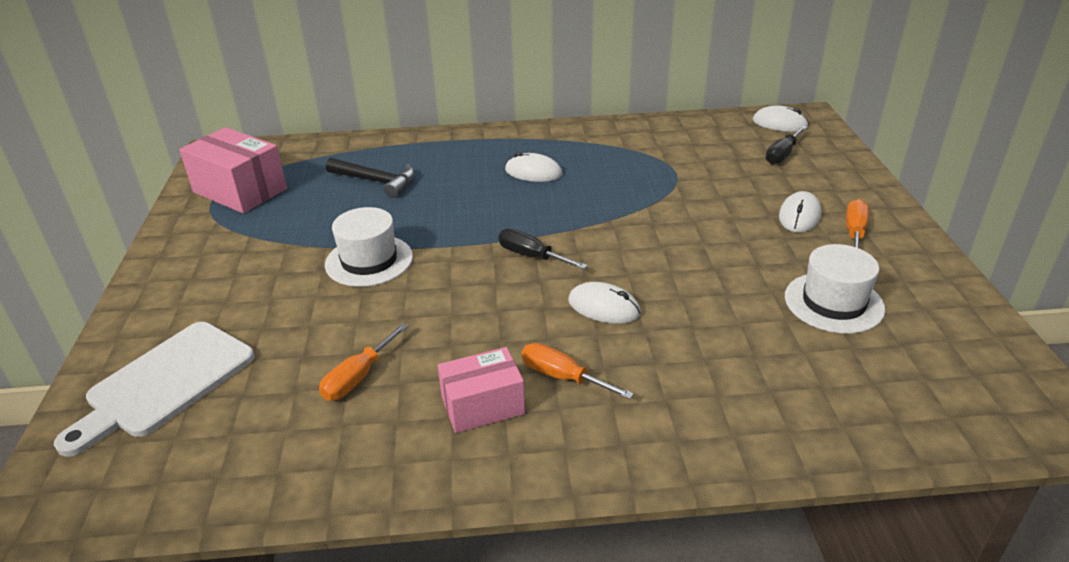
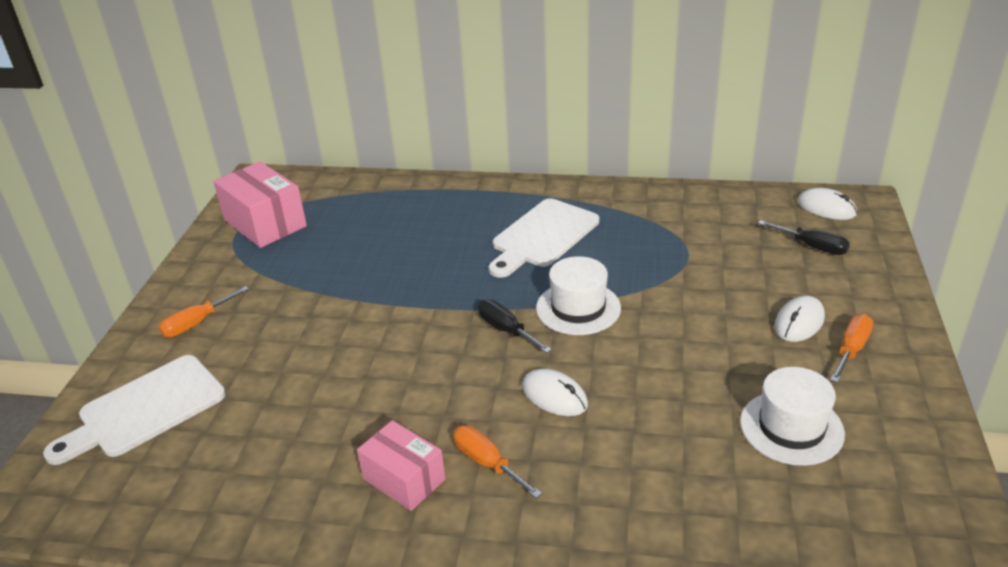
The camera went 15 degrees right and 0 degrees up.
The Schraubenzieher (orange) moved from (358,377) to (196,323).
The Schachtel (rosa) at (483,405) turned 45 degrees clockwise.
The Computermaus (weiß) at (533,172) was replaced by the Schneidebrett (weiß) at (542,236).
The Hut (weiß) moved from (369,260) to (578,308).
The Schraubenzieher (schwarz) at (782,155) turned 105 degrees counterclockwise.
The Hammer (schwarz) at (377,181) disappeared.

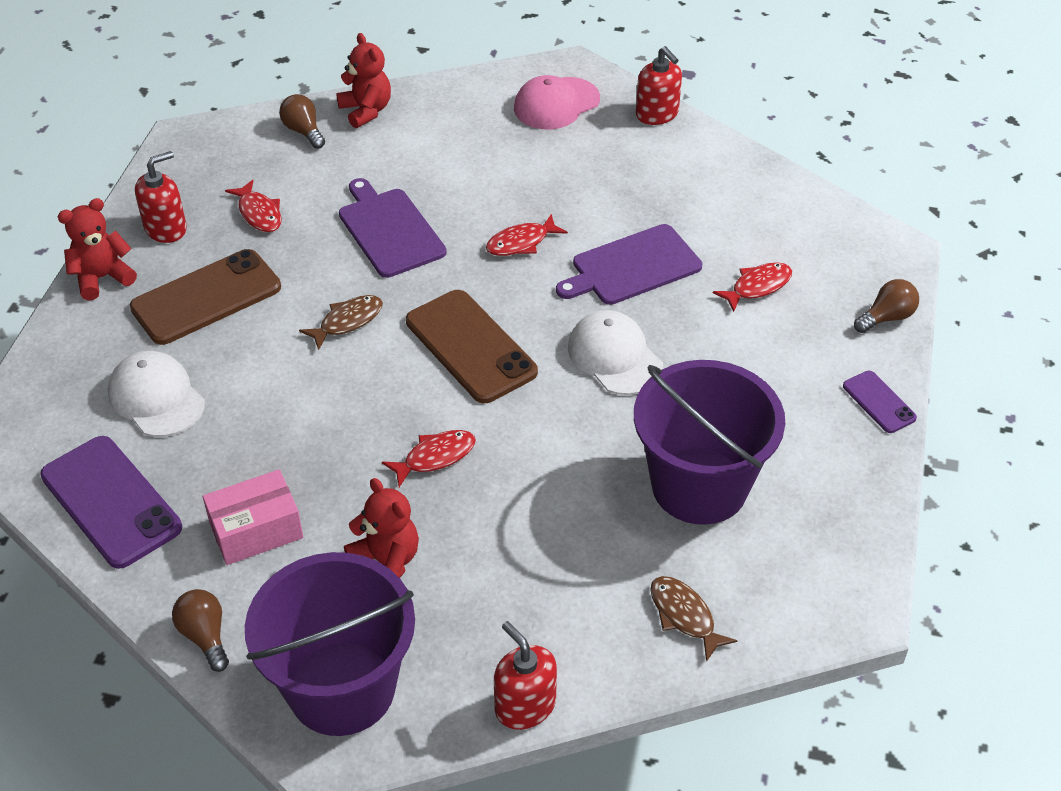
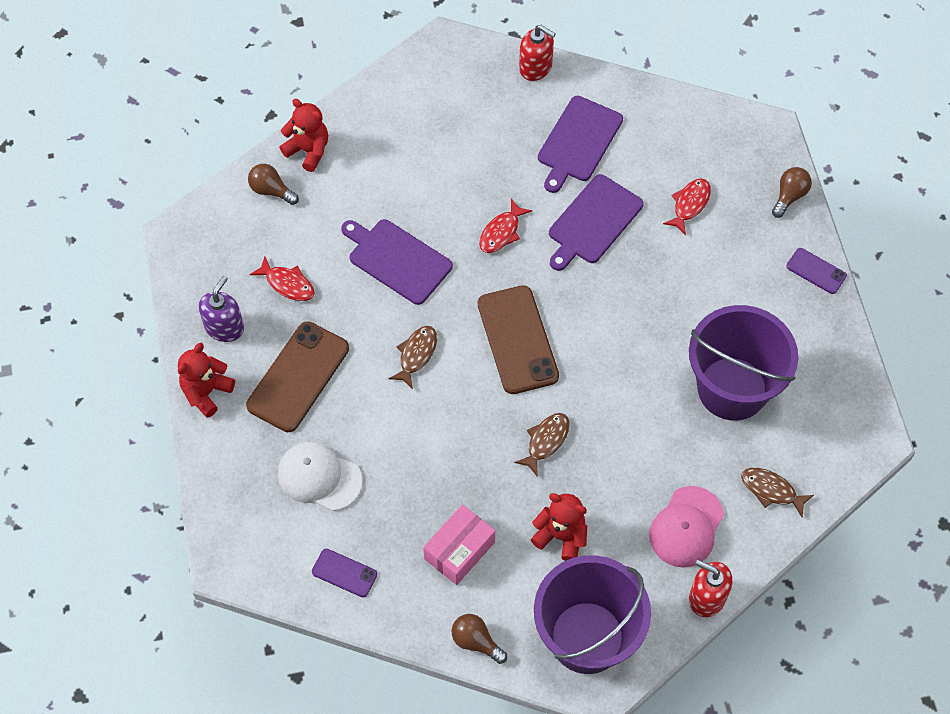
The camera went 25 degrees left and 15 degrees up.
The Seifenspender (rot) at (166,228) became the Seifenspender (lila) at (224,327).
The Handy (lila) at (110,502) changed to 0.51 times the size.
The Handy (braun) at (470,347) turned 45 degrees clockwise.
The Fisch (rot) at (435,457) became the Fisch (braun) at (546,441).
The Schneidebrett (lila) at (578,142) appeared.
The Kappe (rosa) moved from (556,104) to (686,527).
The Kappe (weiß) at (614,356) disappeared.

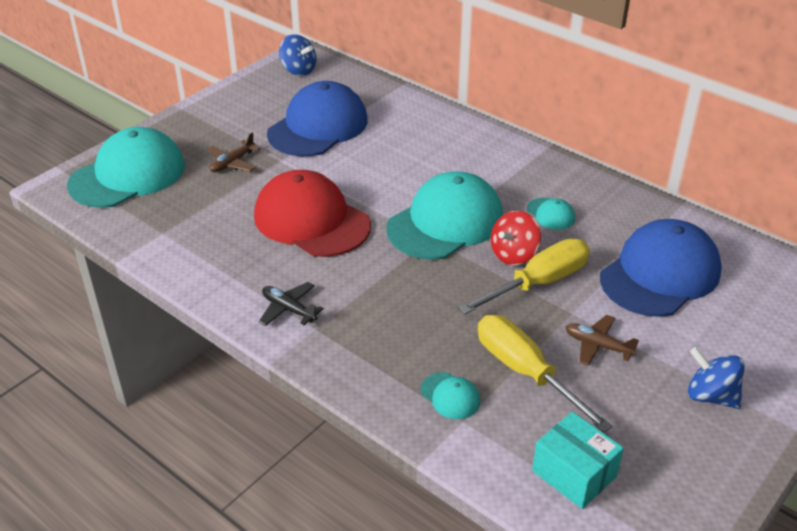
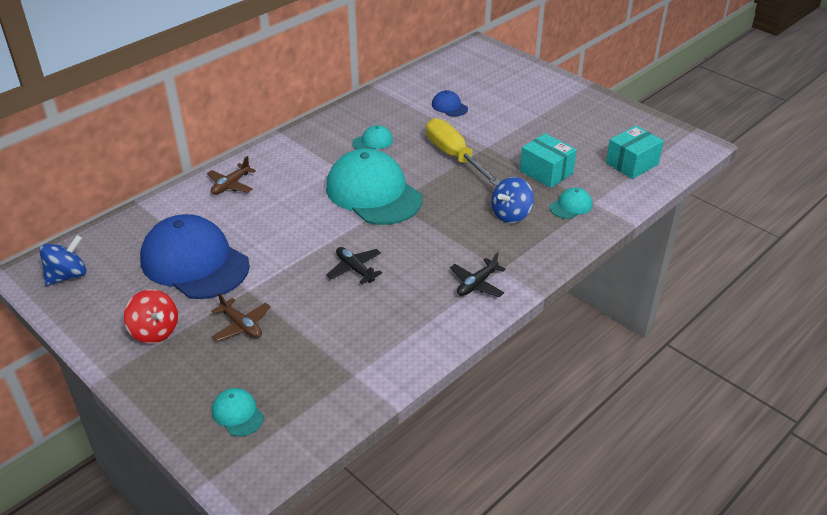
The camera went 85 degrees left and 0 degrees up.
The Kreisel (rot) moved from (514,254) to (155,331).
The Flugzeug (braun) moved from (598,345) to (231,185).
The Kappe (türkis) at (128,175) changed to 0.42 times the size.
The Kappe (rot) at (311,220) was replaced by the Flugzeug (schwarz) at (355,269).
The Kappe (blau) at (660,274) changed to 0.42 times the size.
The Kreisel (blau) moved from (710,396) to (511,214).
The Schraubenzieher (gelb) at (525,372) was replaced by the Schachtel (türkis) at (546,172).

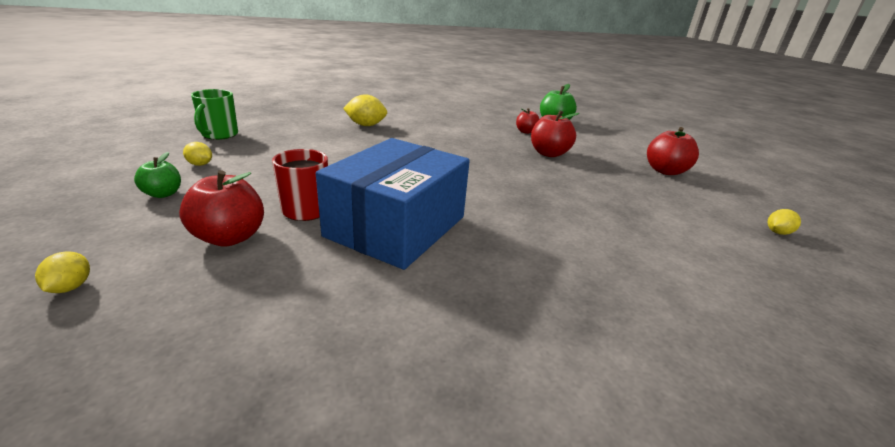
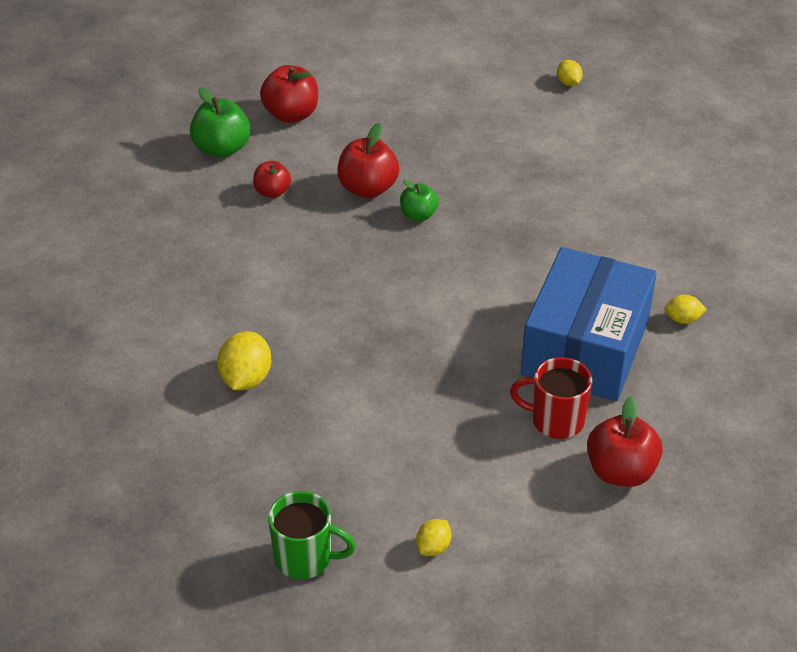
The camera went 80 degrees left and 15 degrees up.
The Apfel (rot) moved from (665,171) to (291,114).
The Apfel (grün) moved from (163,194) to (418,215).
The Schachtel (blau) at (396,226) turned 75 degrees clockwise.
The Zitrone (gelb) moved from (70,287) to (682,319).

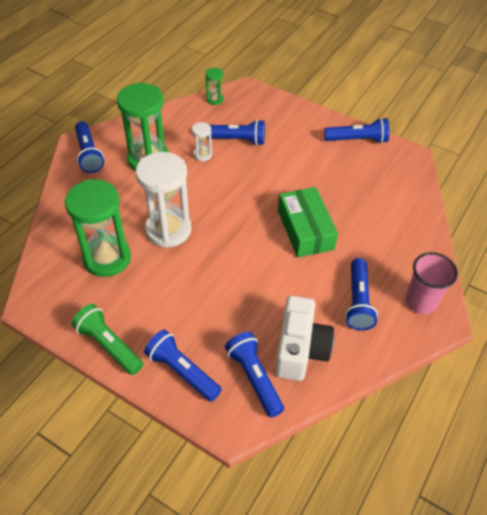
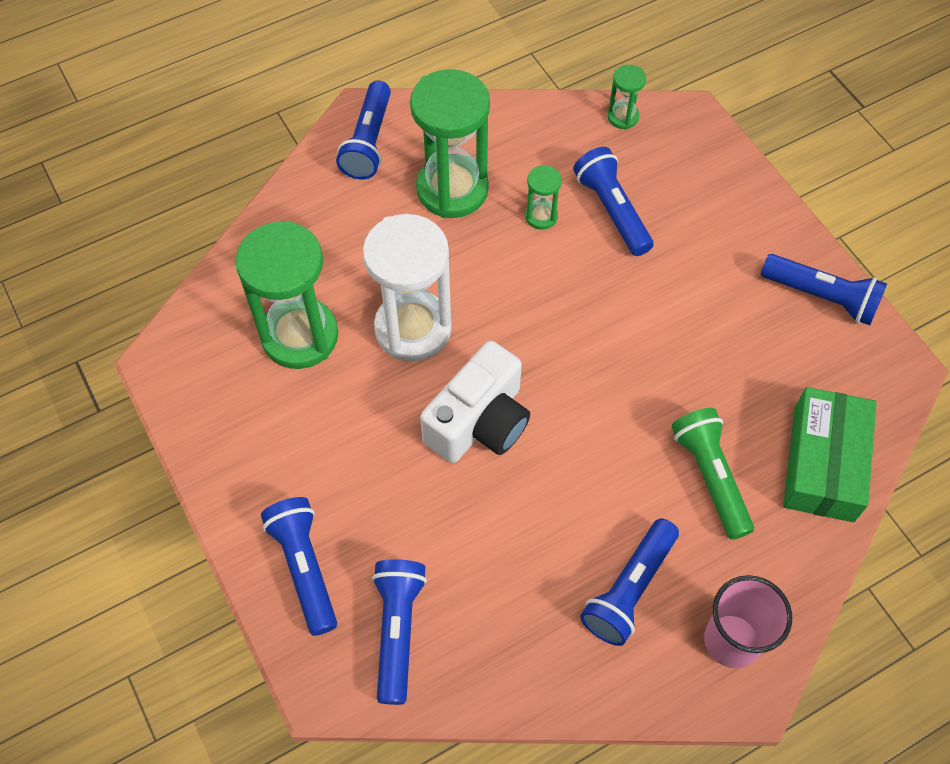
The camera went 30 degrees right and 10 degrees up.
The Kamera (weiß) moved from (300,349) to (479,422).
The Sanduhr (weiß) at (202,155) became the Sanduhr (grün) at (541,216).
The Taschenlampe (blau) at (236,140) turned 150 degrees counterclockwise.
The Taschenlampe (grün) moved from (109,345) to (710,477).
The Schachtel (grün) moved from (305,229) to (823,463).

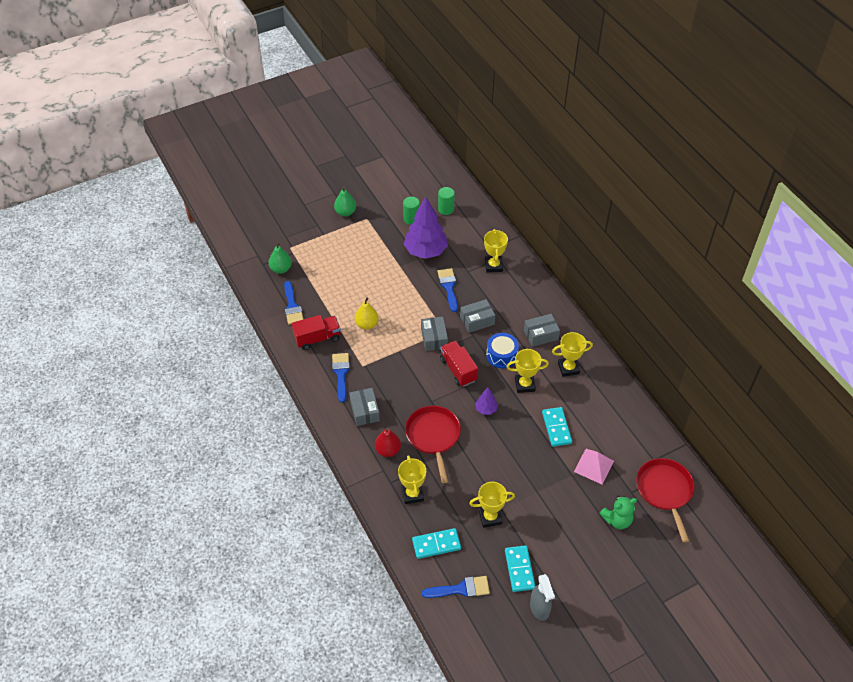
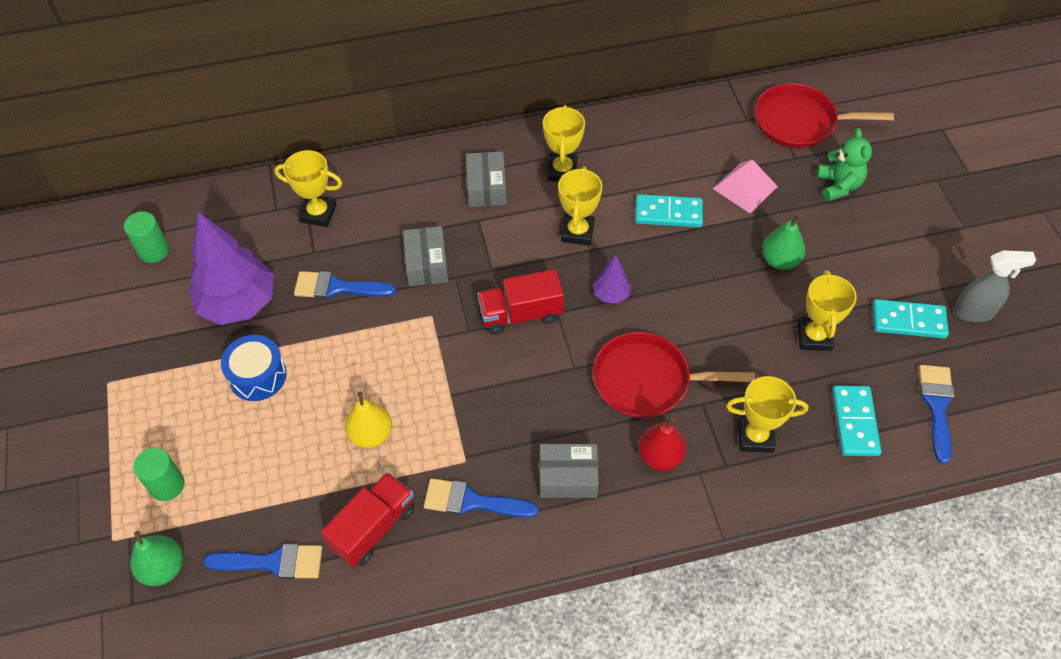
The camera went 75 degrees left and 5 degrees up.
The Vollzylinder (grün) moved from (411,219) to (167,485).
The Trommel (blau) moved from (501,355) to (257,376).
The Lastwagen (rot) at (317,338) turned 45 degrees clockwise.
The Birne (grün) moved from (345,212) to (779,260).
The Schachtel (grau) at (434,338) disappeared.

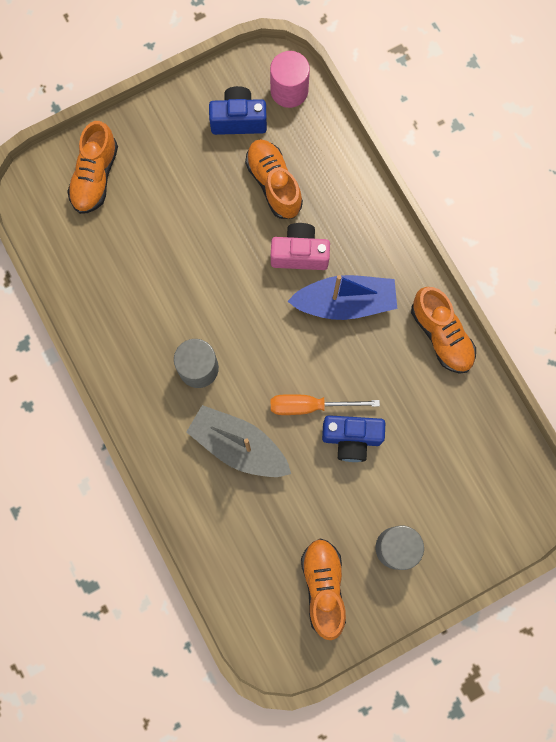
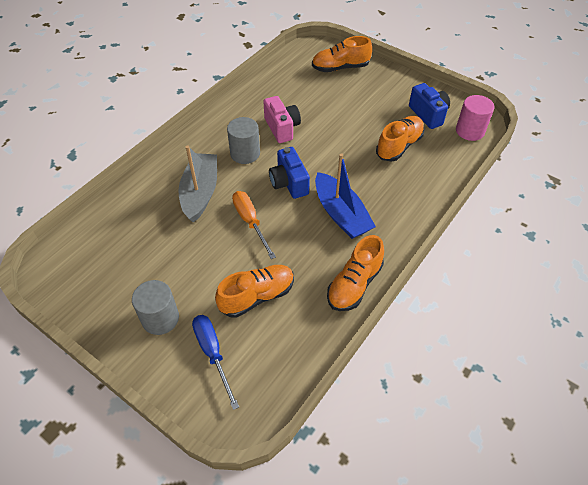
The camera went 65 degrees right and 25 degrees down.
The Schraubenzieher (blau) at (213,354) appeared.
The Schuh (orange) moved from (323,587) to (257,296).
The Kamera (rosa) moved from (299,254) to (282,128).
The Kamera (blau) moved from (351,438) to (289,183).

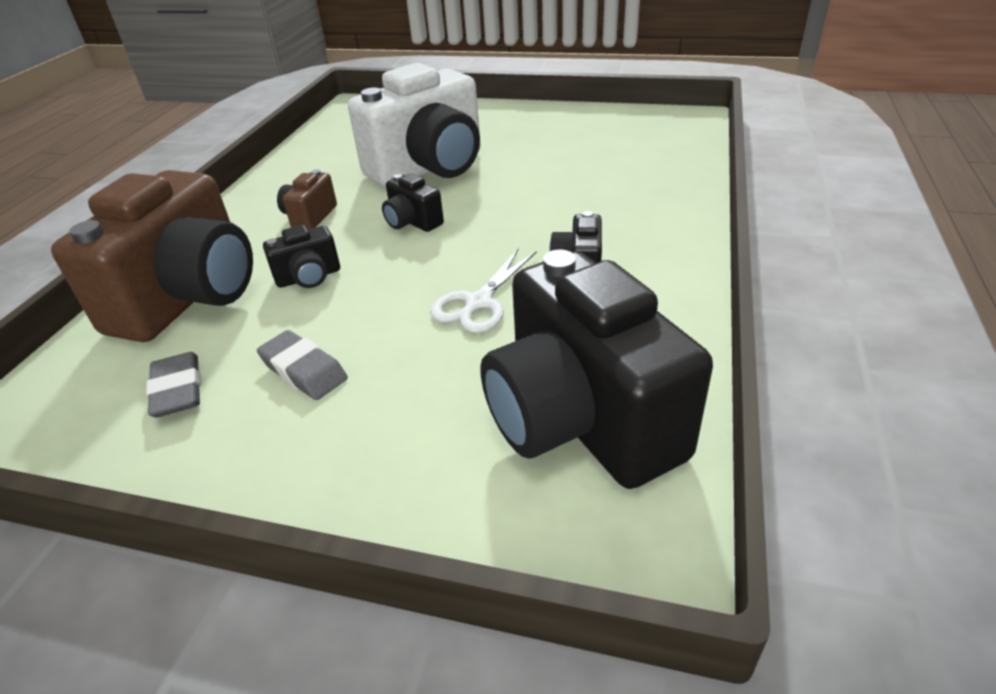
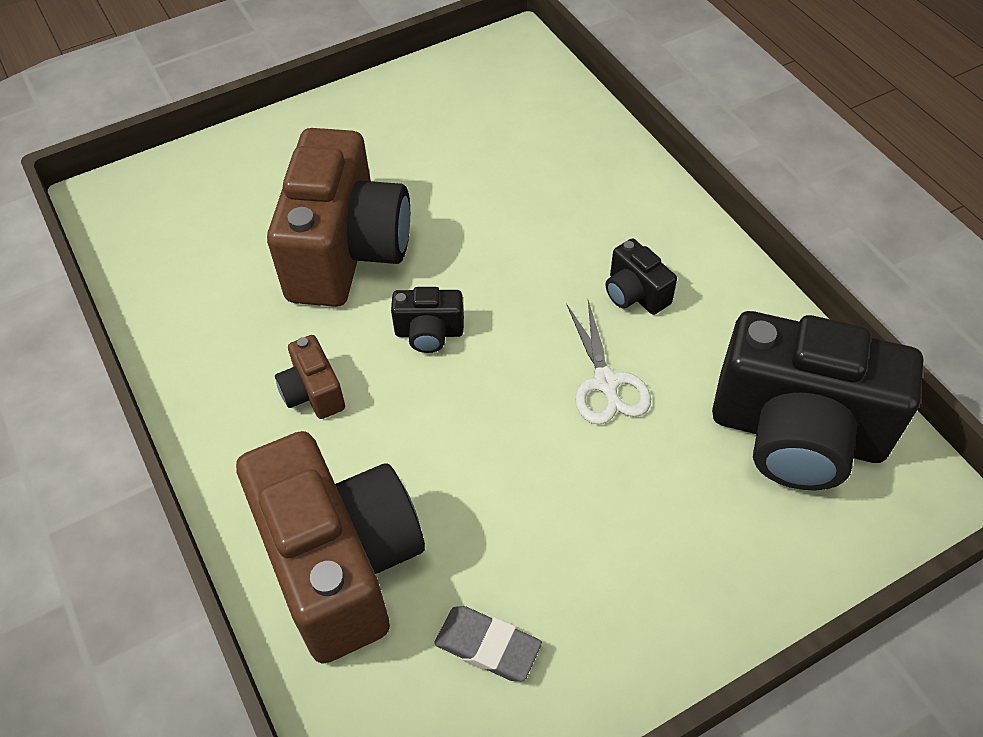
The camera went 45 degrees left and 15 degrees up.
The Kamera (weiß) at (429,168) became the Kamera (braun) at (347,252).
The Radiergummi (grau) at (304,370) disappeared.
The Kamera (schwarz) at (309,277) disappeared.

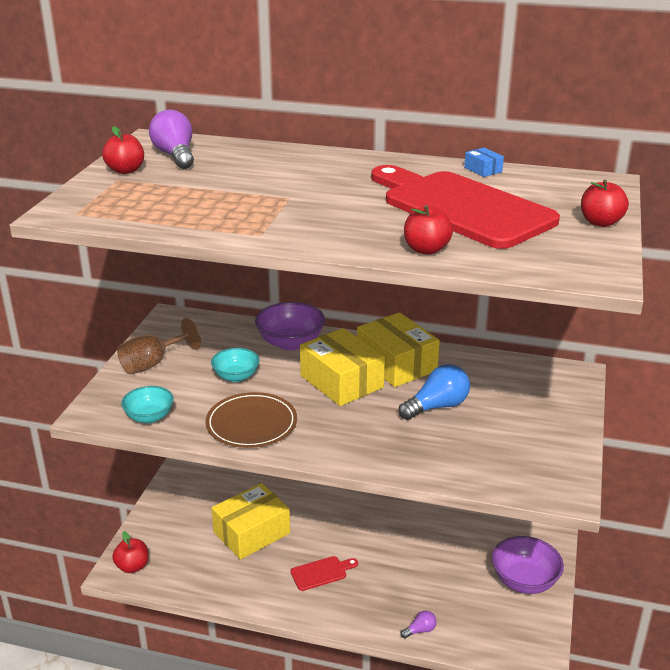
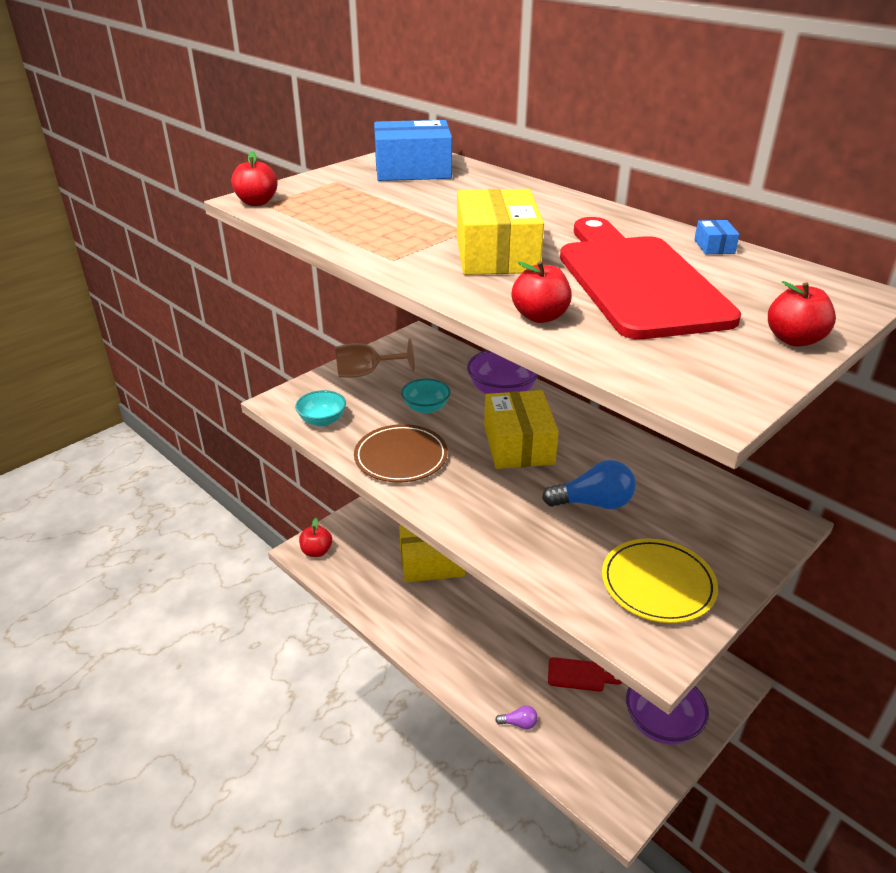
The camera went 30 degrees right and 5 degrees up.
The Apfel (rot) moved from (125,170) to (257,202).
The Glühbirne (lila) at (175,155) was replaced by the Schachtel (blau) at (413,170).
The Schachtel (gelb) moved from (396,364) to (497,255).
The Schneidebrett (rot) moved from (321,573) to (579,675).
The Teller (gelb) at (658,584) appeared.

